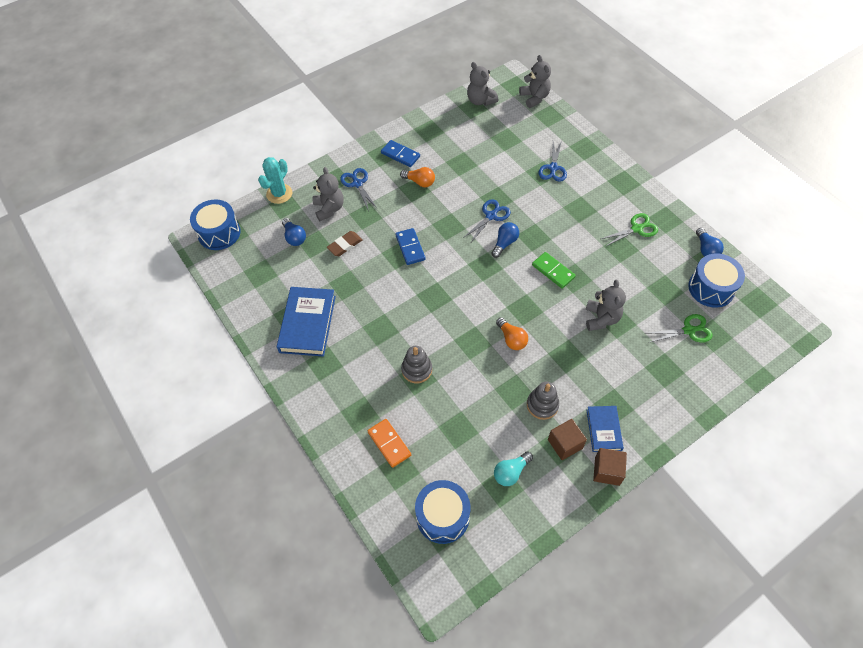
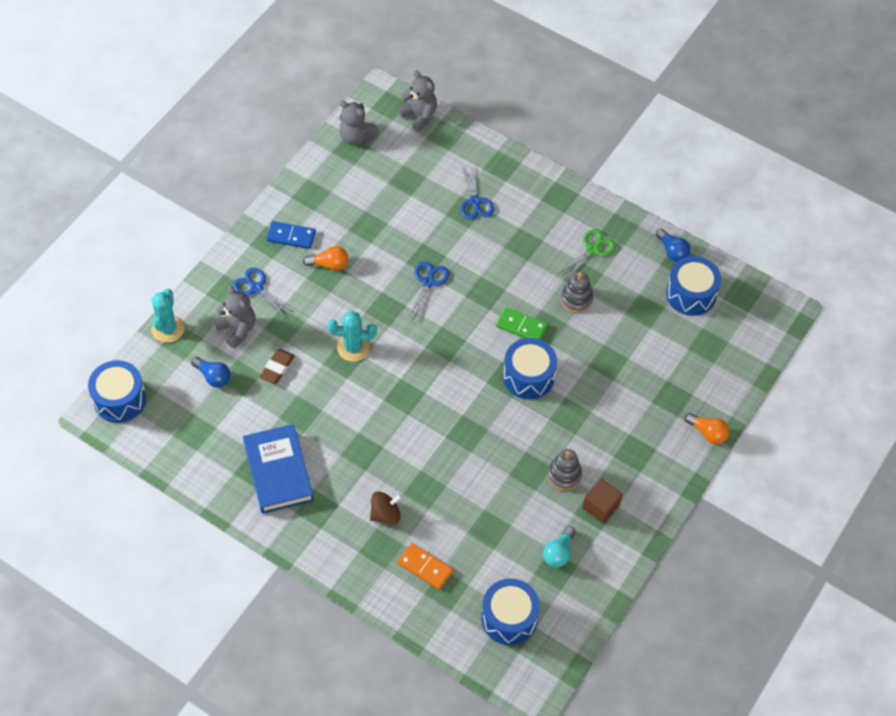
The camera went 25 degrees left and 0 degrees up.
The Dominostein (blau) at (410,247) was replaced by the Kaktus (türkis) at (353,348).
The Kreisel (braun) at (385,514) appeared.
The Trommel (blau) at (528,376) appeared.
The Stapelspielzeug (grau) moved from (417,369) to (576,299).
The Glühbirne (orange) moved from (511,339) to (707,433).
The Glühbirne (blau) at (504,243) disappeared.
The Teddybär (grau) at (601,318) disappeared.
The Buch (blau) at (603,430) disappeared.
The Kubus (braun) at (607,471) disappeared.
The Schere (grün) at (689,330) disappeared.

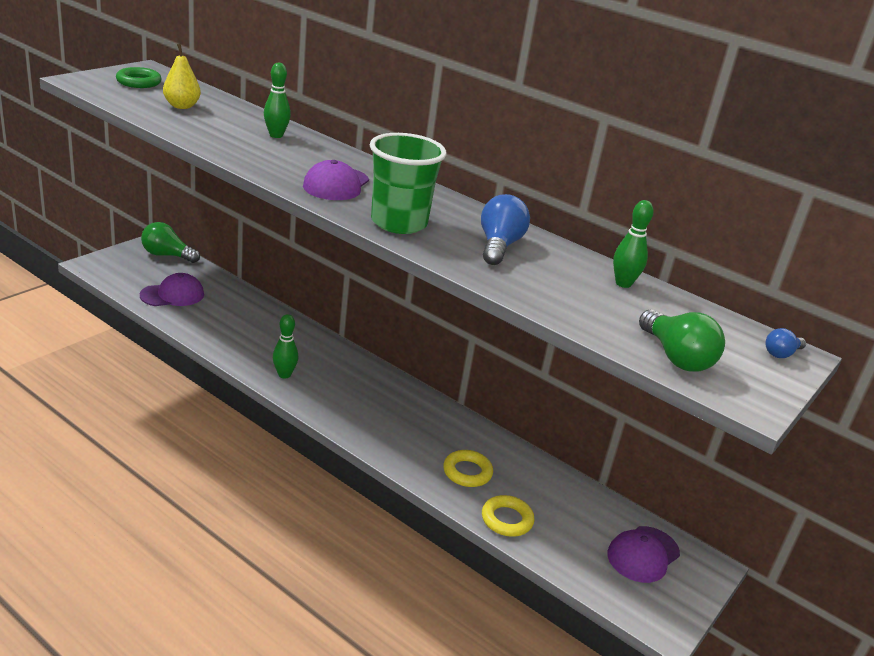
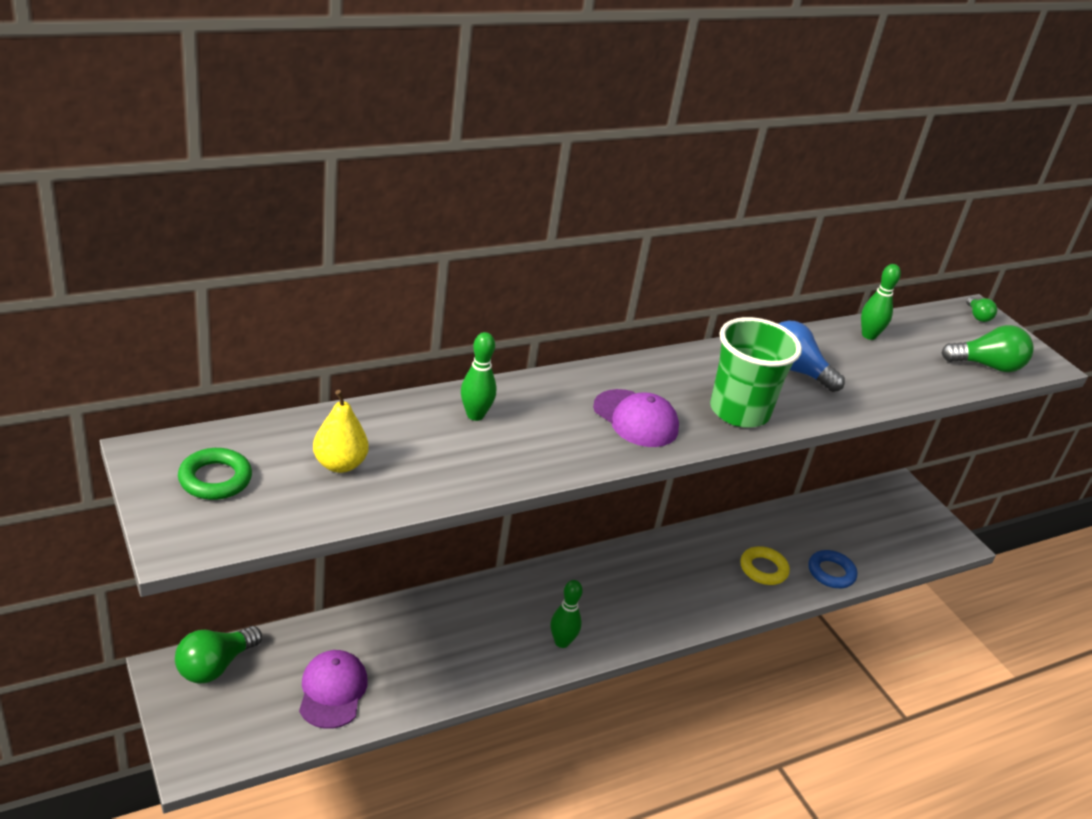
The camera went 65 degrees left and 5 degrees up.
The Ring (gelb) at (507,519) became the Ring (blau) at (831,572).
The Glühbirne (blau) at (781,354) became the Glühbirne (grün) at (977,316).
The Kappe (lila) at (643,554) disappeared.

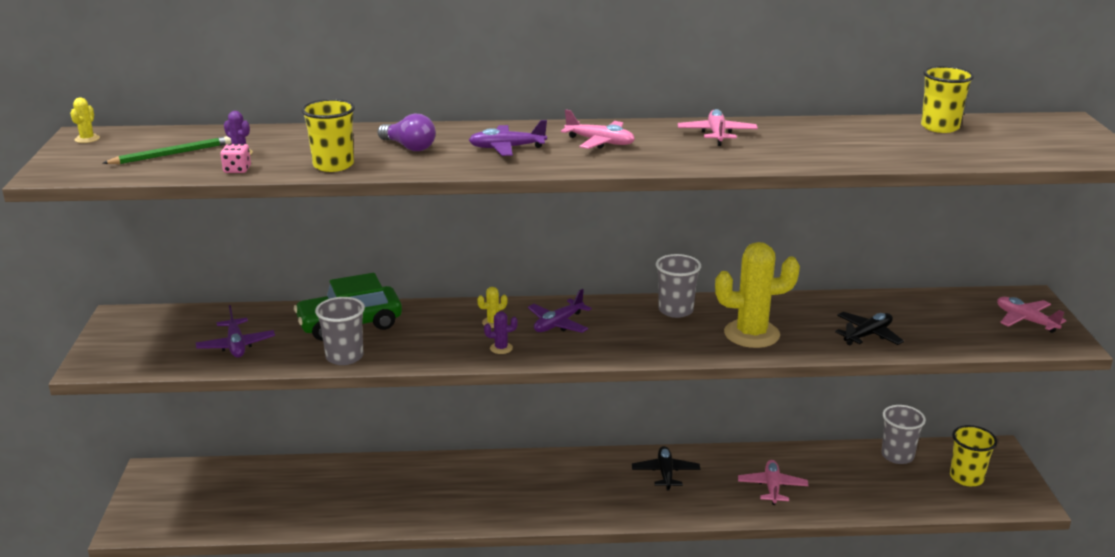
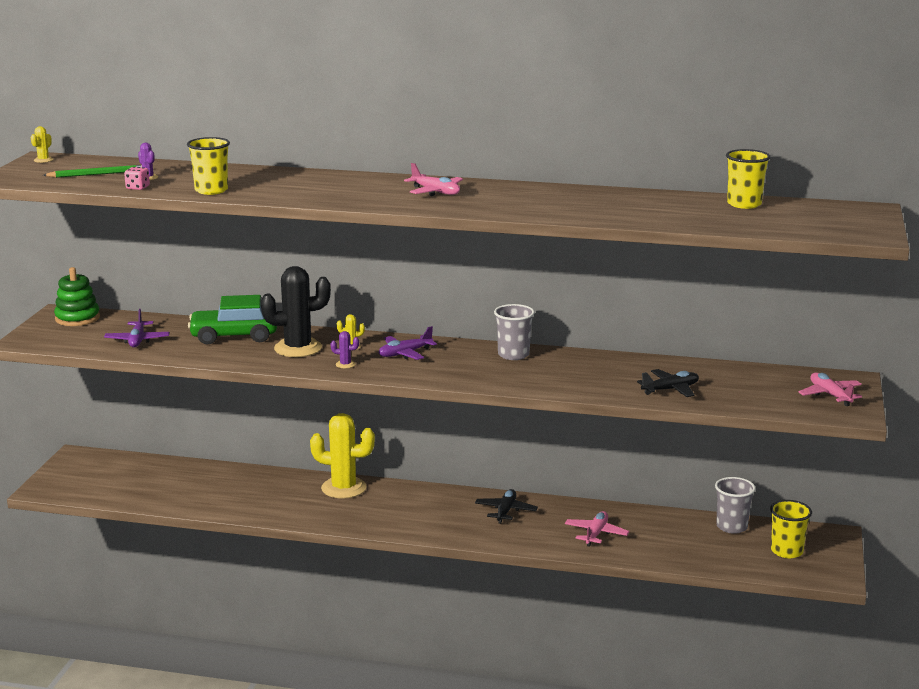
The camera went 15 degrees right and 5 degrees down.
The Stapelspielzeug (grün) at (77,318) appeared.
The Kaktus (schwarz) at (298,348) appeared.
The Kaktus (gelb) moved from (751,334) to (343,488).
The Becher (grau) at (344,357) disappeared.
The Glühbirne (lila) at (409,147) disappeared.
The Flugzeug (lila) at (506,148) disappeared.
The Flugzeug (rosa) at (717,134) disappeared.

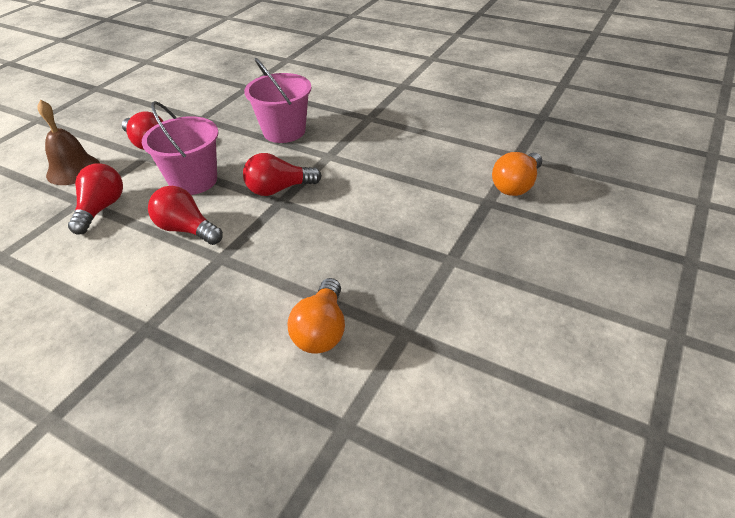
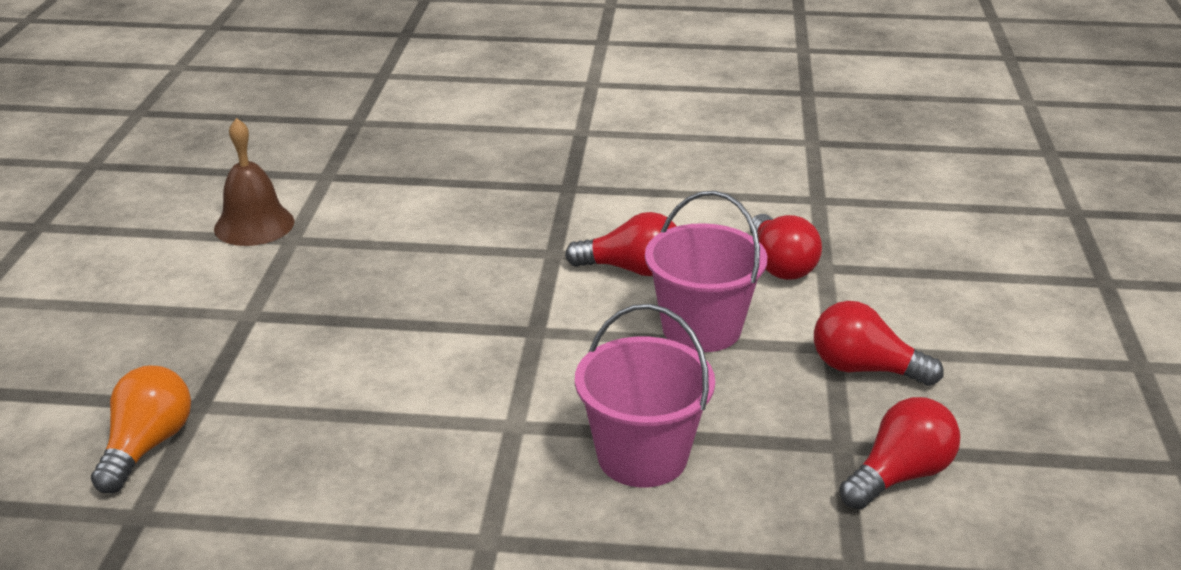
The camera went 155 degrees right and 10 degrees down.
The Glocke (braun) moved from (73,170) to (254,225).
The Glühbirne (rot) moved from (279,189) to (899,475).
The Glühbirne (orange) at (321,330) disappeared.

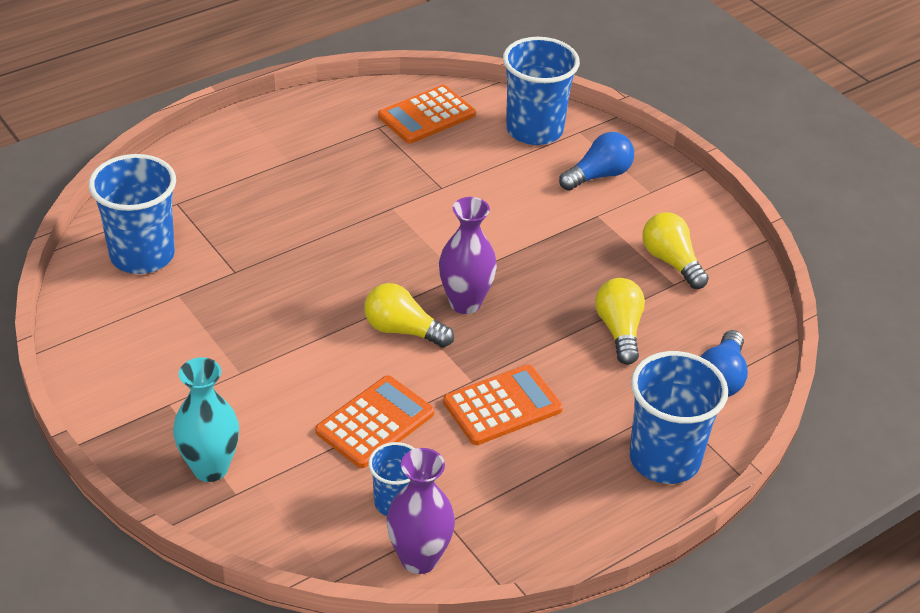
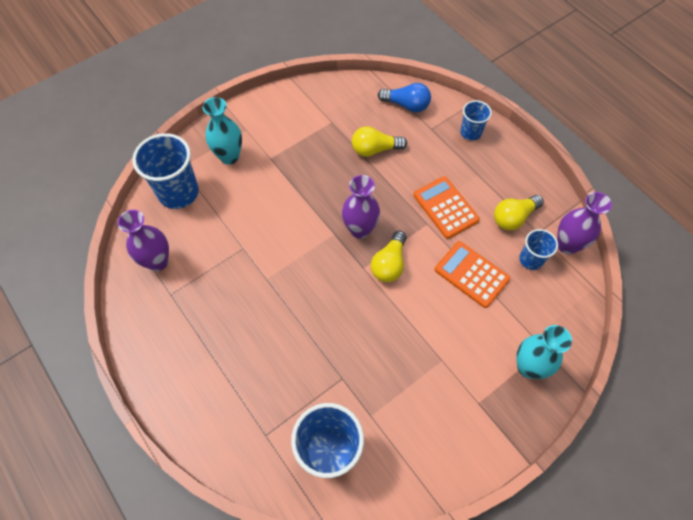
The camera went 90 degrees left and 20 degrees up.
The Taschenrechner (orange) at (426,115) was replaced by the Vase (lila) at (158,261).
The Glühbirne (blau) at (598,175) was replaced by the Vase (türkis) at (229,156).
The Becher (blau) at (664,459) changed to 0.55 times the size.
The Glühbirne (gelb) moved from (671,262) to (513,217).

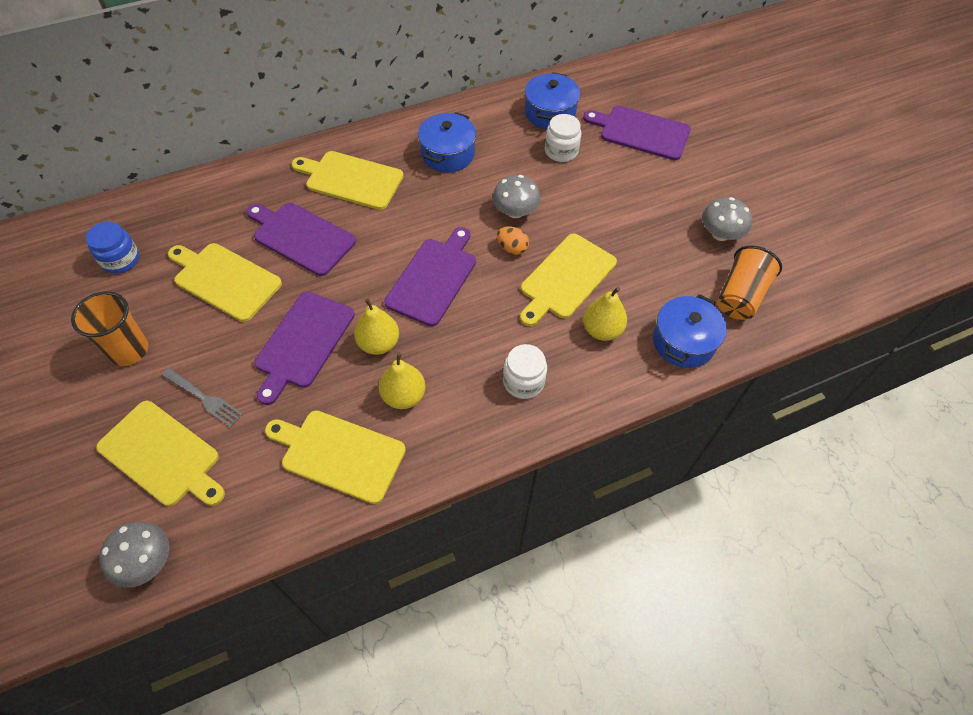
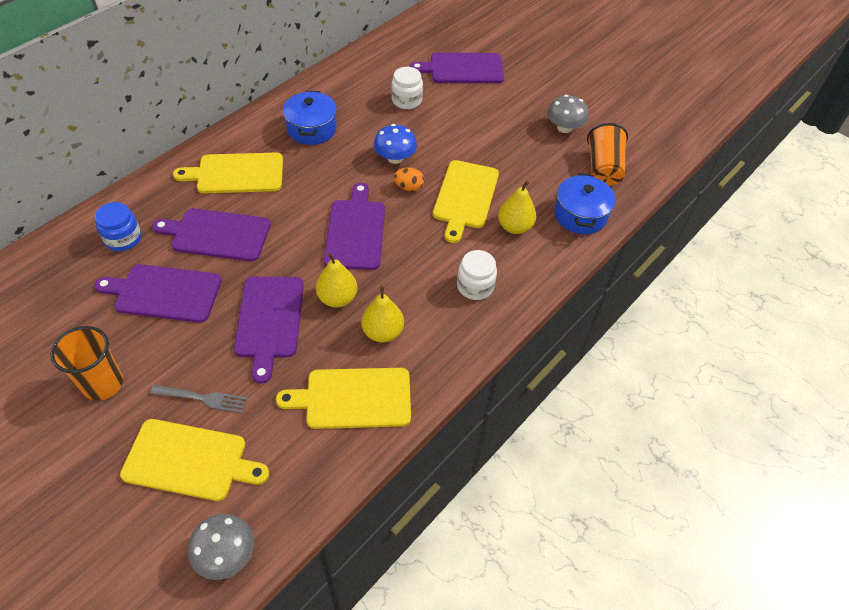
The camera went 25 degrees left and 5 degrees down.
The Schneidebrett (gelb) at (224,280) became the Schneidebrett (lila) at (164,293).
The Einmachglas (blau) moved from (121,260) to (123,238).
The Pilz (grau) at (515,211) became the Pilz (blau) at (395,158).
The Kochtopf (blau) at (550,113) disappeared.

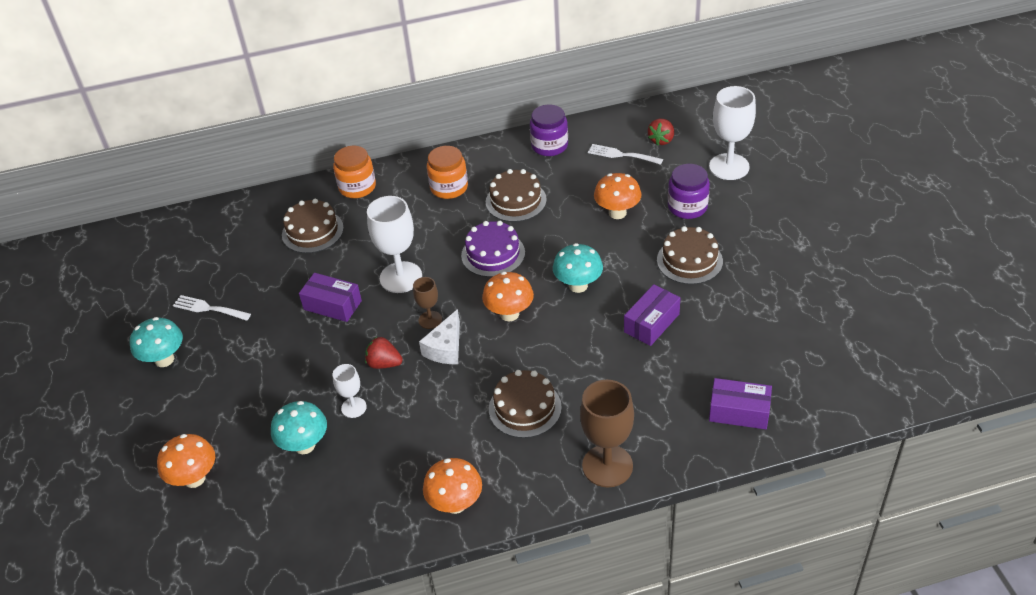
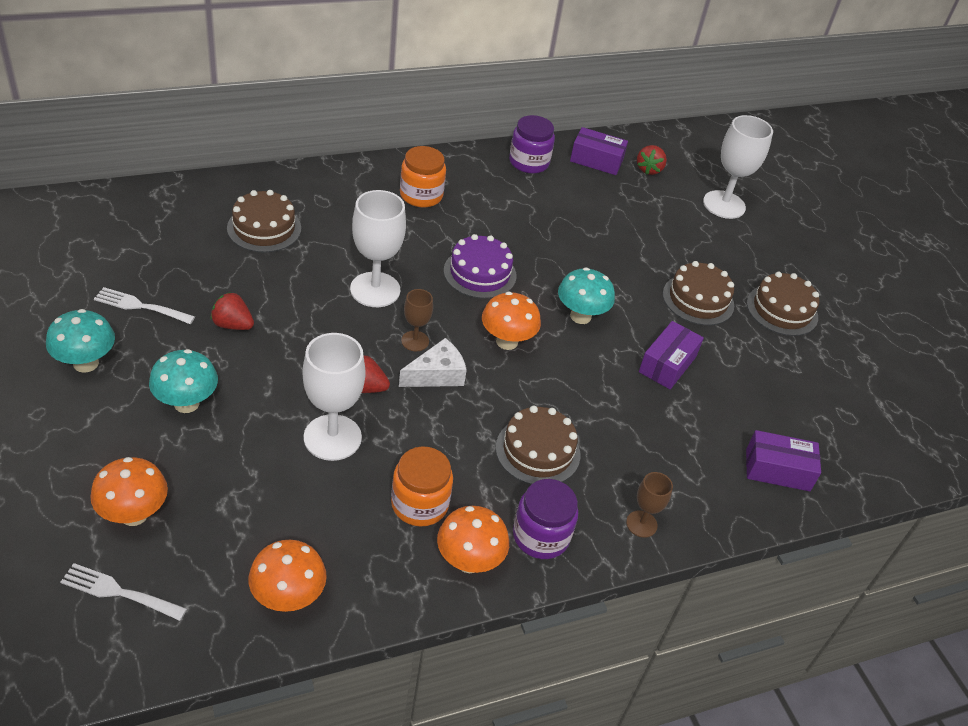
The camera went 15 degrees left and 0 degrees up.
The Gabel (weiß) moved from (622,155) to (119,592).
The Pilz (türkis) moved from (304,445) to (186,403).
The Erdbeere (rot) at (232,325) appeared.
The Pilz (orange) moved from (617,213) to (288,597).
The Kelch (weiß) at (354,407) changed to 1.87 times the size.
The Einmachglas (orange) moved from (357,187) to (419,504).
The Käse (weiß) at (445,348) turned 135 degrees counterclockwise.
The Einmachglas (lila) moved from (687,207) to (541,536).
The Schachtel (lila) moved from (332,305) to (596,160).
The Kelch (braun) at (607,466) changed to 0.53 times the size.
The Kuchen (braun) moved from (516,201) to (782,310).

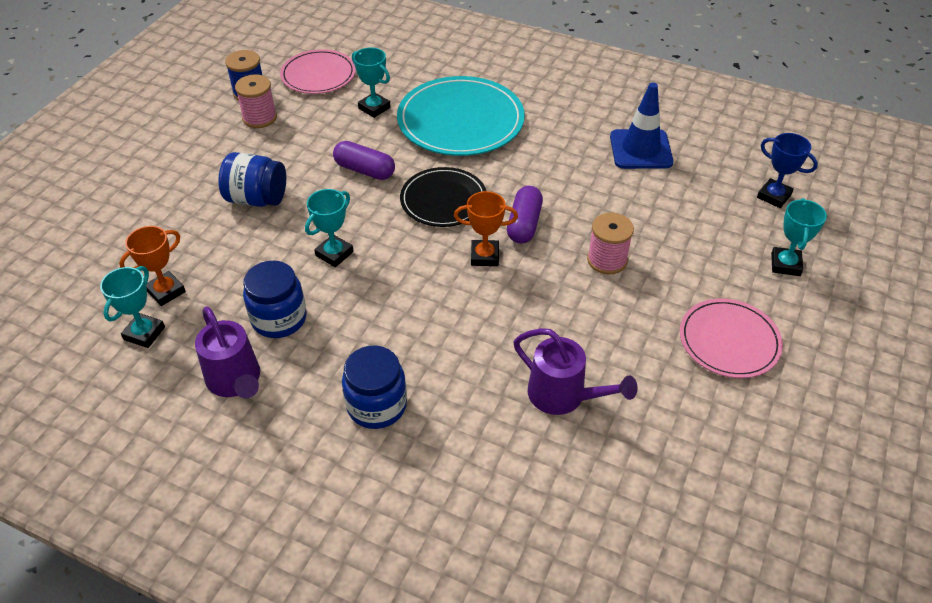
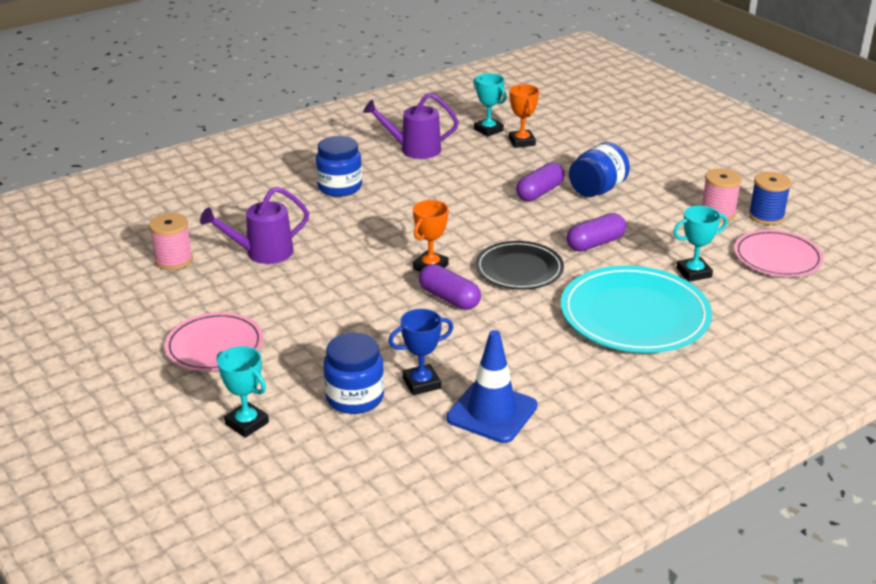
The camera went 120 degrees right and 15 degrees down.
The Garnrolle (rosa) moved from (607,260) to (174,260).
The Einmachglas (blau) moved from (279,319) to (355,398).
The Pokal (blau) moved from (774,196) to (421,383).
The Kapsel (lila) at (540,192) appeared.
The Pokal (türkis) at (334,254) disappeared.

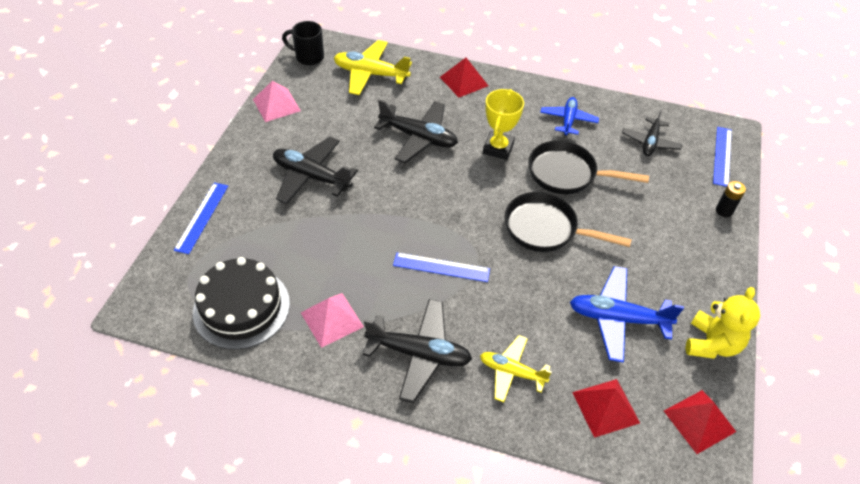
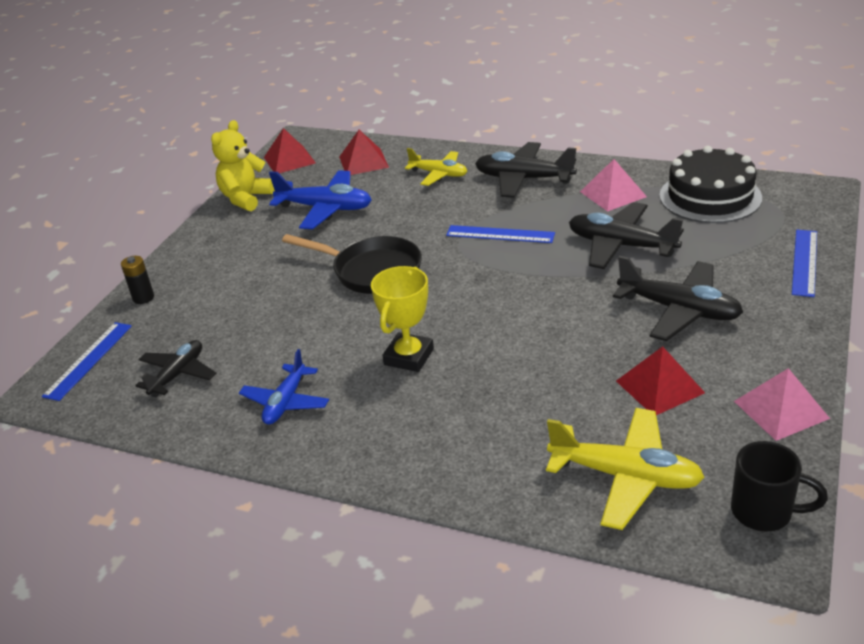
The camera went 170 degrees left and 15 degrees down.
The Flugzeug (schwarz) moved from (419,137) to (621,245).
The Pyramide (rot) moved from (463,81) to (660,386).
The Pfanne (schwarz) at (567,174) disappeared.

